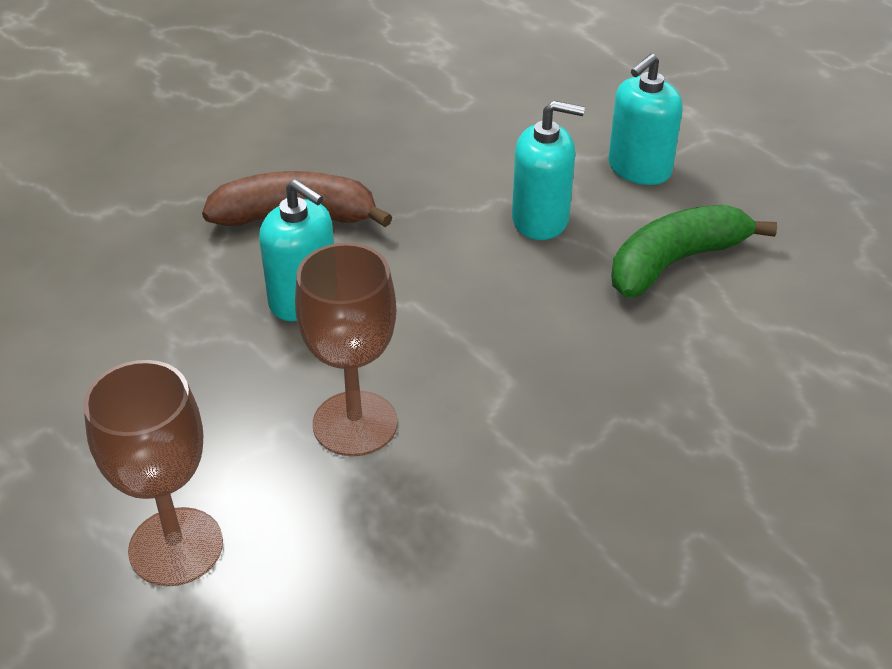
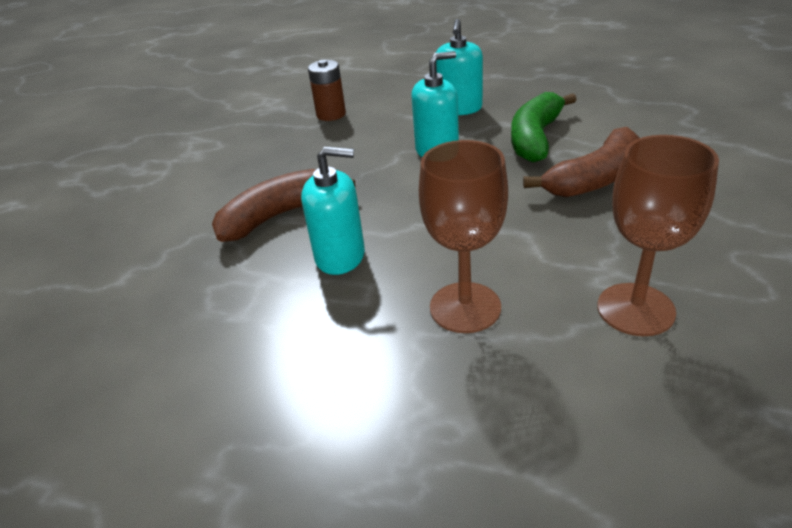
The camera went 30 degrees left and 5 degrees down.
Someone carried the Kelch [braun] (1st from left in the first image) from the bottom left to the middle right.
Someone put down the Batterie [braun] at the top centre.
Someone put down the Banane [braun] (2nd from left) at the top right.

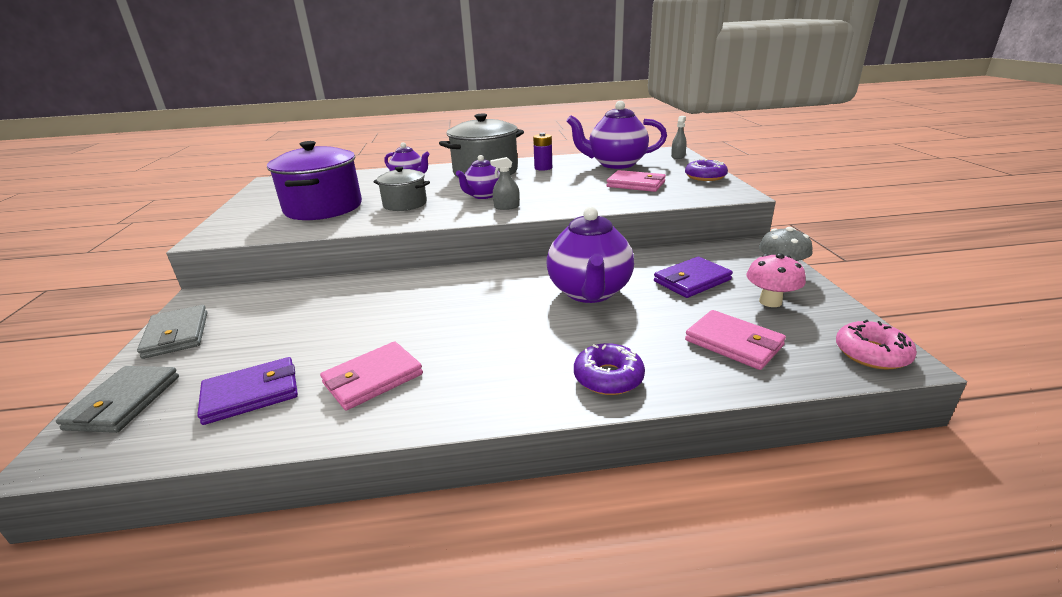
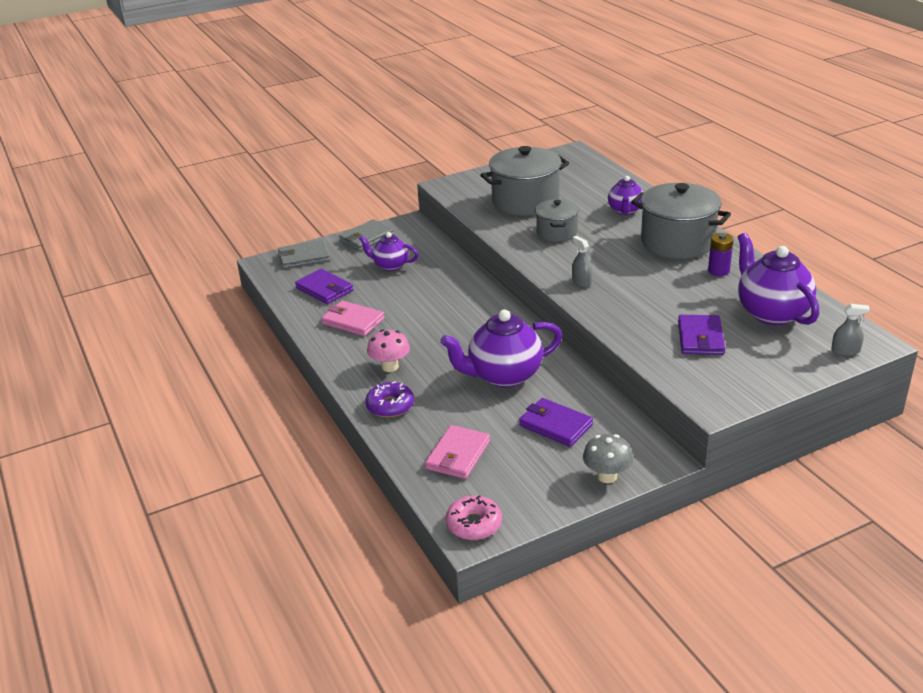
The camera went 70 degrees right and 5 degrees up.
Someone repainted the Kochtopf [lila] at the top left, which became the Kochtopf [grau] (1st from left) at the top centre.
Someone carried the Teekanne [lila] (2nd from left in the first image) from the top centre to the centre.
Someone took away the Donut [lila] (2nd from left) at the top centre.
Someone repainted the Geldbörse [rosa] (2nd from left) at the top centre, which became the Geldbörse [lila] (3rd from left) at the middle right.
Someone carried the Pilz [rosa] from the middle right to the centre.

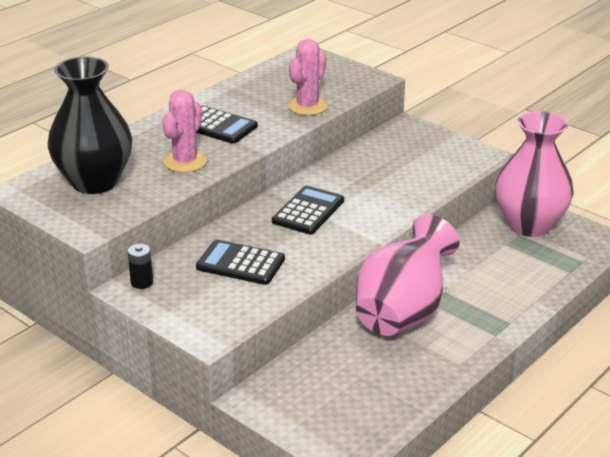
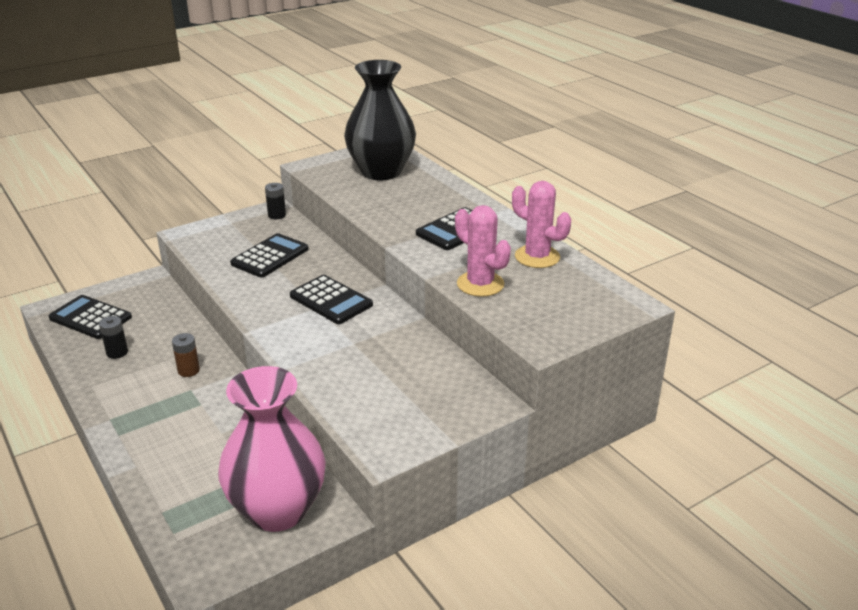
The camera went 105 degrees right and 0 degrees up.
Someone carried the Kaktus [rosa] (1st from left in the first image) from the top left to the centre.
Someone swapped the Vase [rosa] (1st from left) at the middle right for the Batterie [braun] at the middle left.
Someone put down the Taschenrechner [schwarz] (1st from left) at the middle left.
Someone put down the Batterie [schwarz] (1st from left) at the middle left.

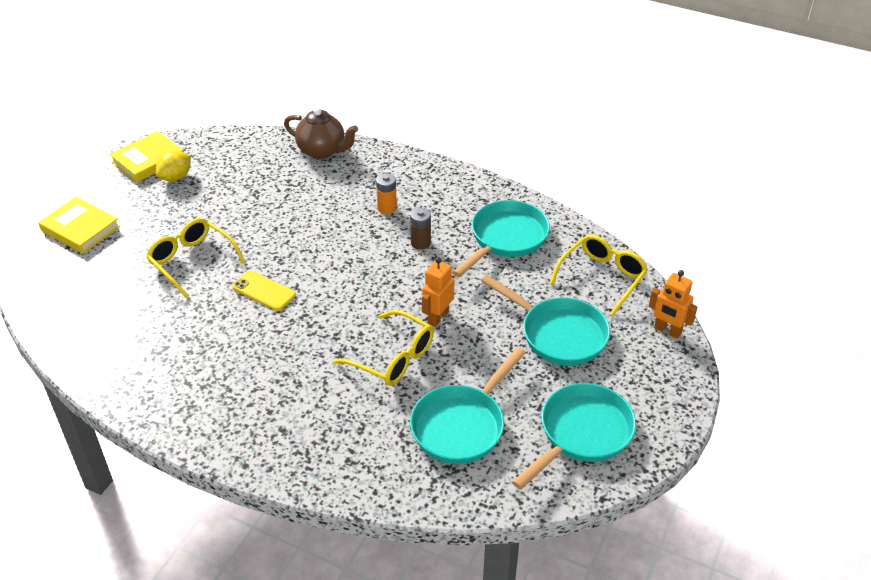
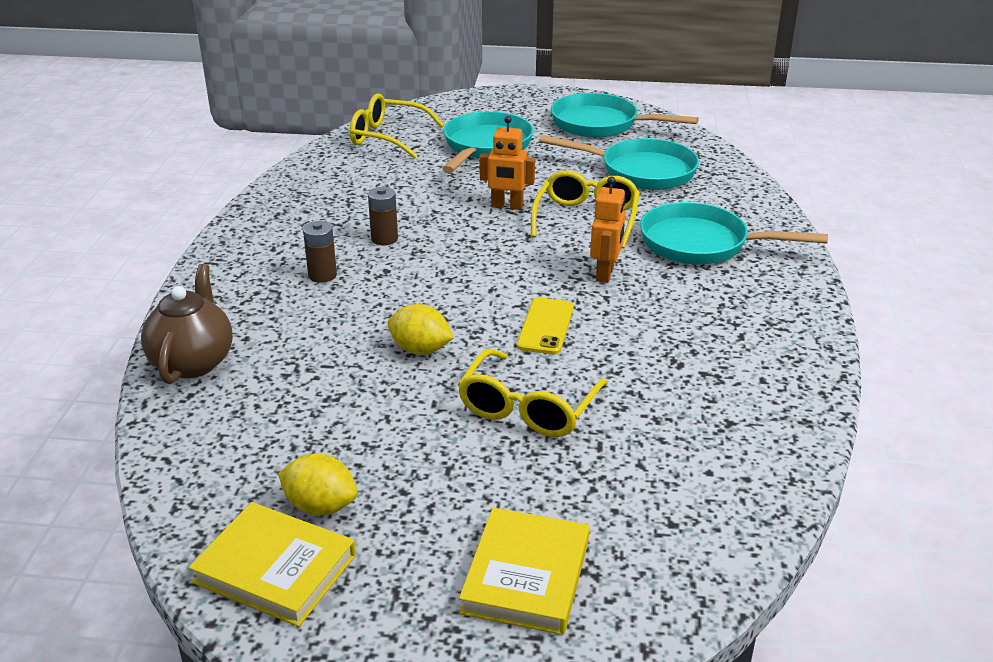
The camera went 110 degrees left and 10 degrees down.
Someone repainted the Batterie [orange] at the top centre, which became the Batterie [braun] (1st from left) at the middle left.
Someone carried the Pfanne [türkis] (2nd from left in the first image) from the centre to the middle right.
Someone carried the Roboter [orange] (2nd from left) from the middle right to the centre.
Someone put down the Zitrone [gelb] (2nd from left) at the centre.

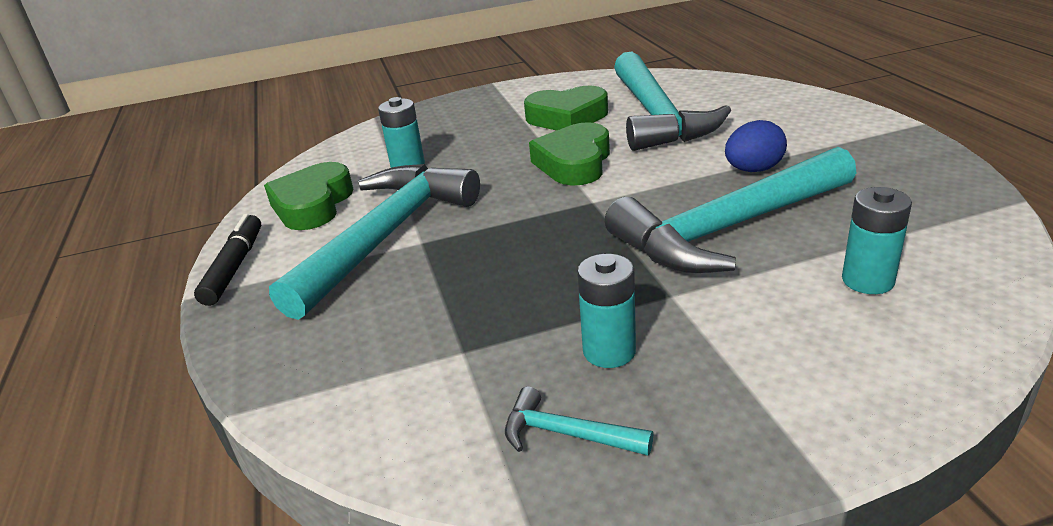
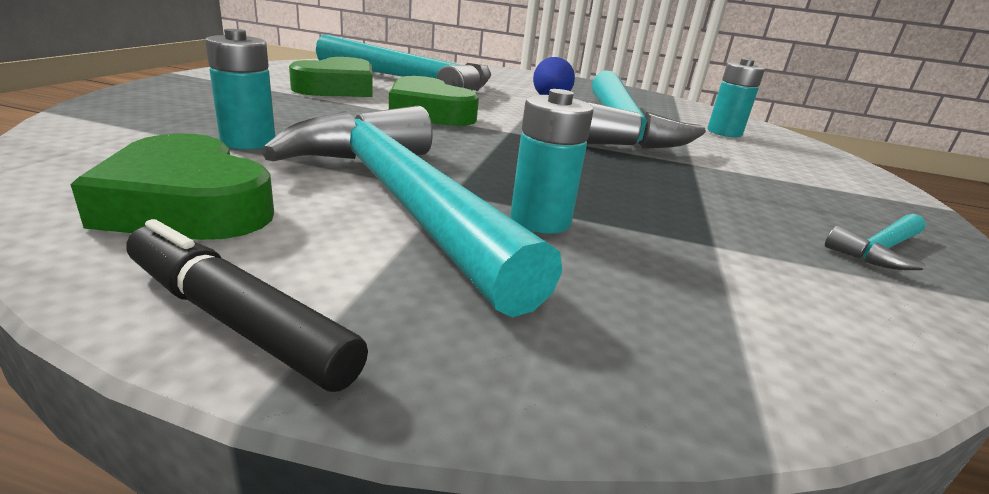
The camera went 65 degrees left and 5 degrees down.
Someone carried the Batterie [türkis] (2nd from left) from the centre to the top centre.

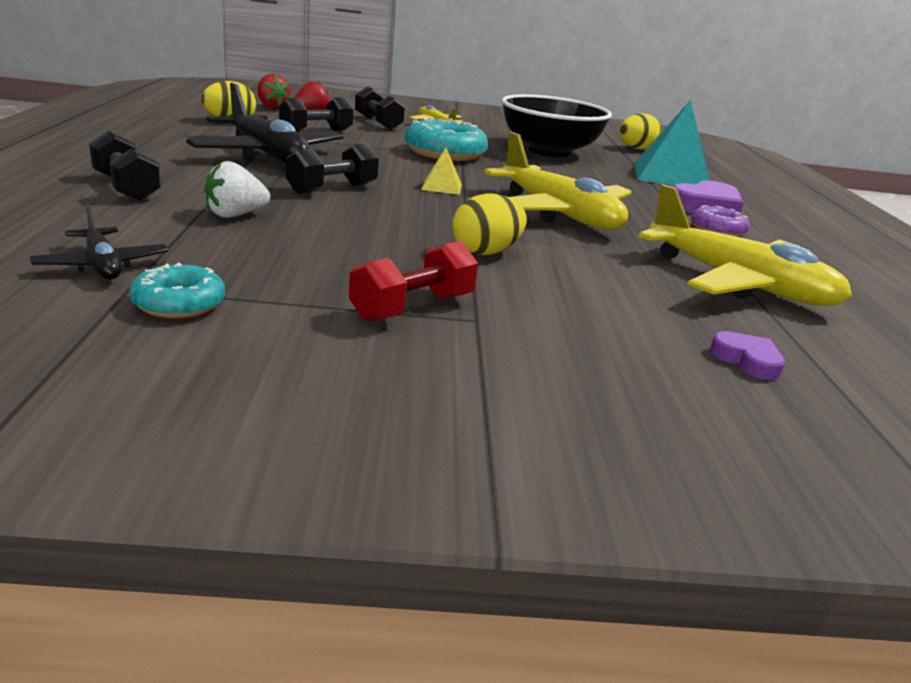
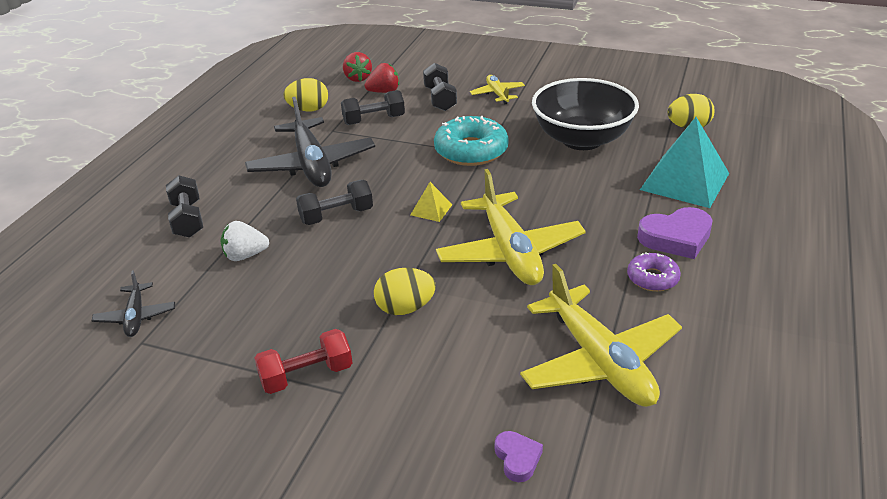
The camera went 25 degrees right and 10 degrees up.
Someone took away the Donut [türkis] (1st from left) at the middle left.

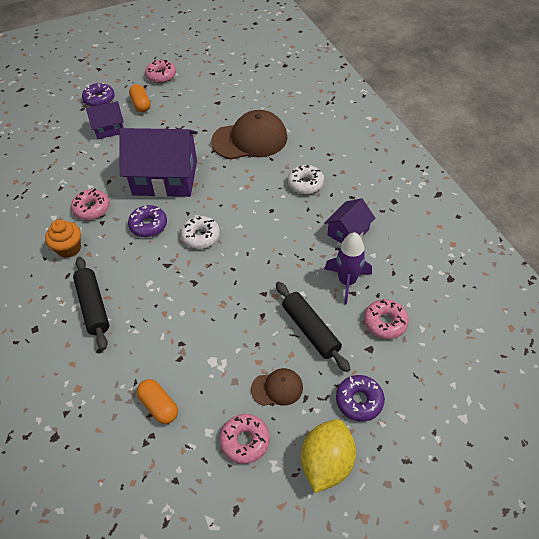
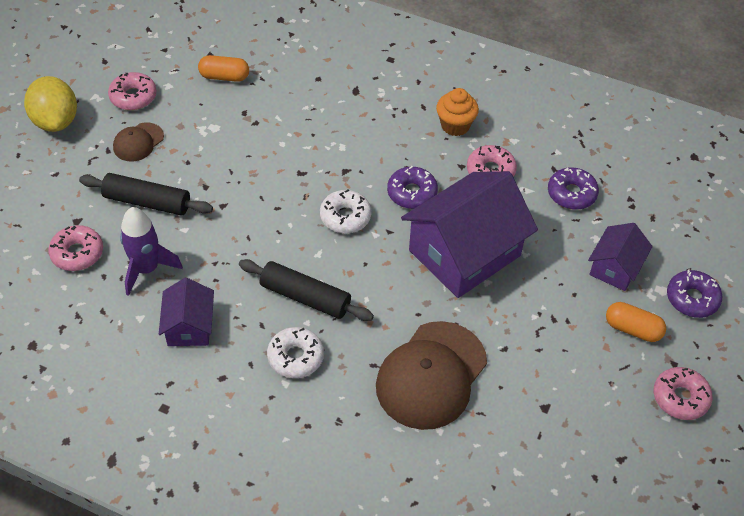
The camera went 135 degrees right and 0 degrees up.
Someone carried the Nudelholz [schwarz] (1st from left in the first image) from the middle left to the centre.
Someone carried the Donut [lila] (3rd from left in the first image) from the bottom right to the middle right.

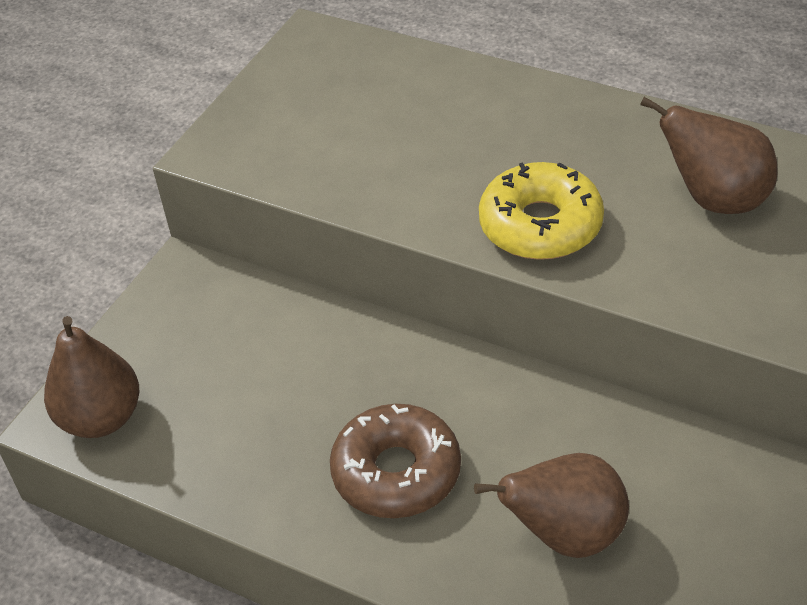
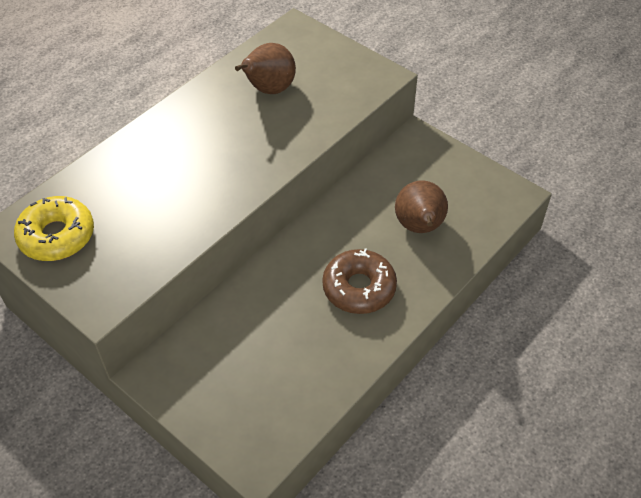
The camera went 80 degrees left and 5 degrees up.
Someone carried the Donut [gelb] from the middle right to the middle left.
Someone took away the Birne [braun] (1st from left) at the middle left.

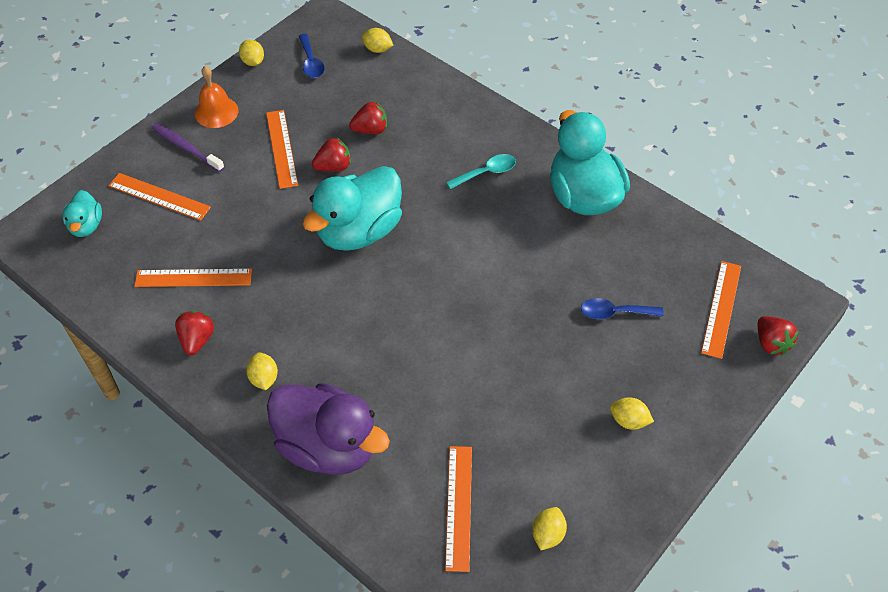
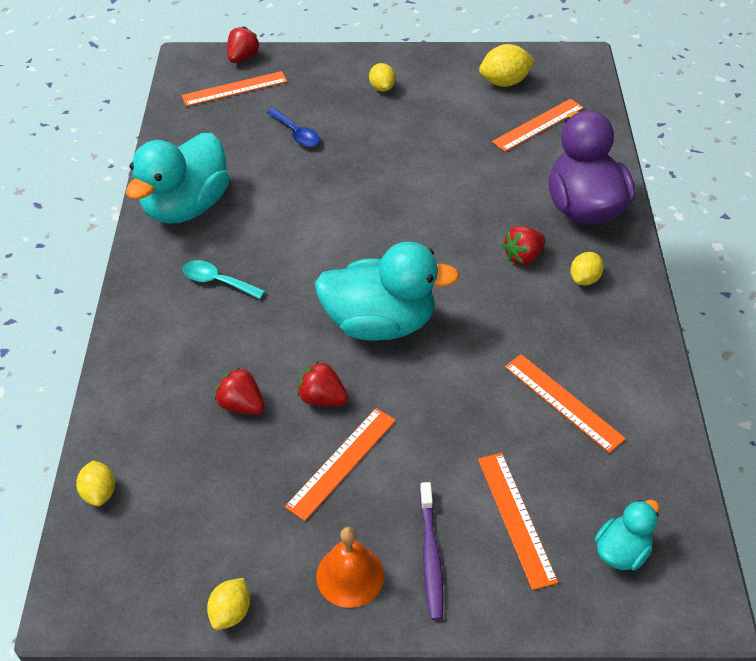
The camera went 130 degrees left and 5 degrees down.
Someone took away the Löffel [blau] (1st from left) at the top centre.
Someone carried the Erdbeere [rot] (1st from left in the first image) from the middle left to the middle right.
Someone scaled the Zitrone [gelb] (4th from left) at the bottom centre by 1.57.

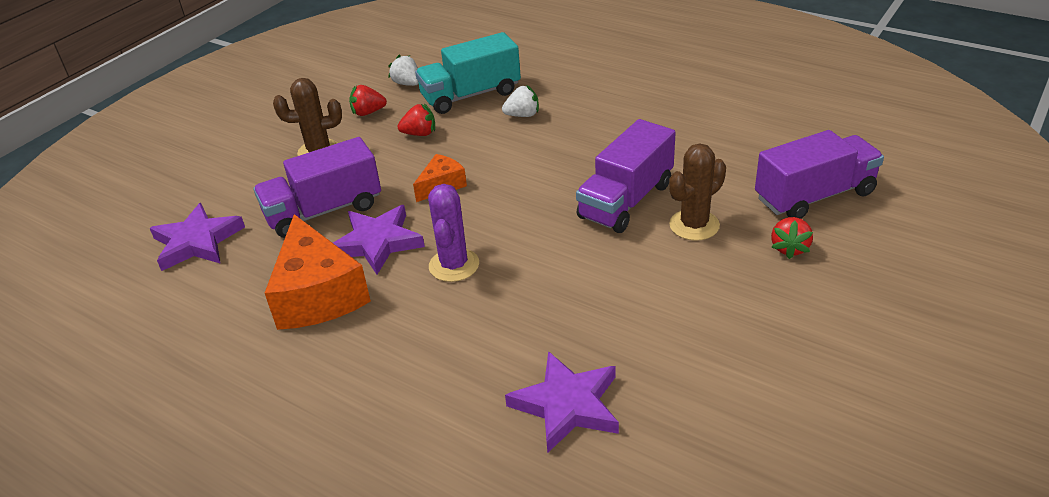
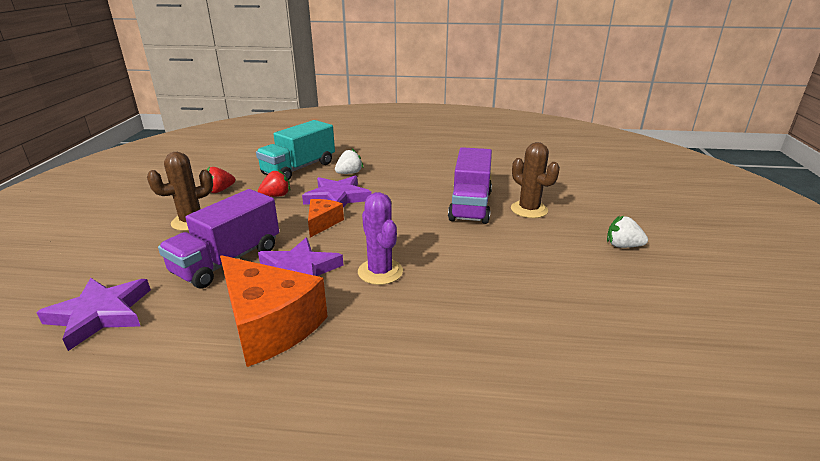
The camera went 30 degrees left and 10 degrees down.
Someone carried the Erdbeere [weiß] (1st from left in the first image) from the top centre to the middle right.
Someone took away the Lastwagen [lila] (3rd from left) at the middle right.
Someone rotated the Kaktus [braun] (2nd from left) at the centre by 60 degrees counterclockwise.
Someone took away the Erdbeere [rot] (3rd from left) at the middle right.
Someone carried the Stern [lila] (3rd from left) from the bottom centre to the centre.

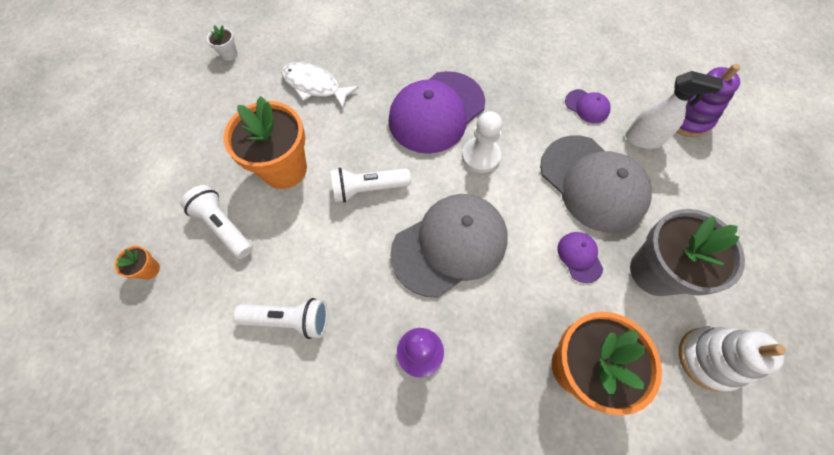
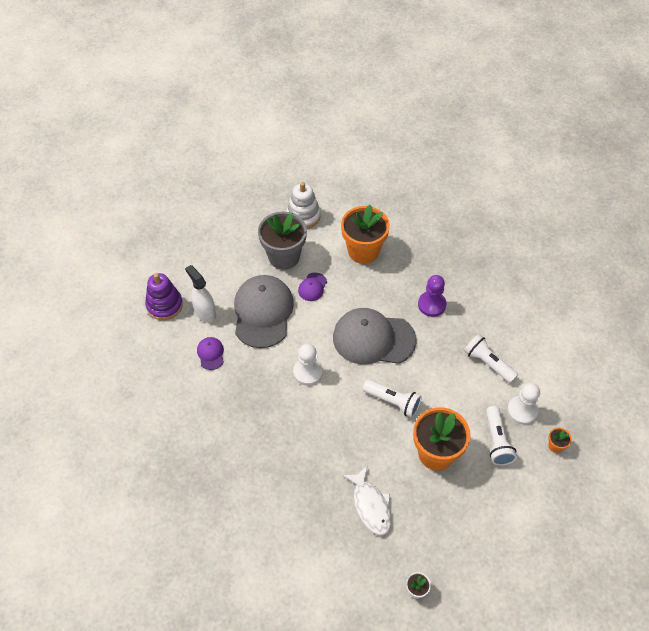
The camera went 140 degrees left and 10 degrees down.
Someone took away the Kappe [lila] (1st from left) at the top centre.
Someone put down the Bauer [weiß] (2nd from left) at the middle right.

